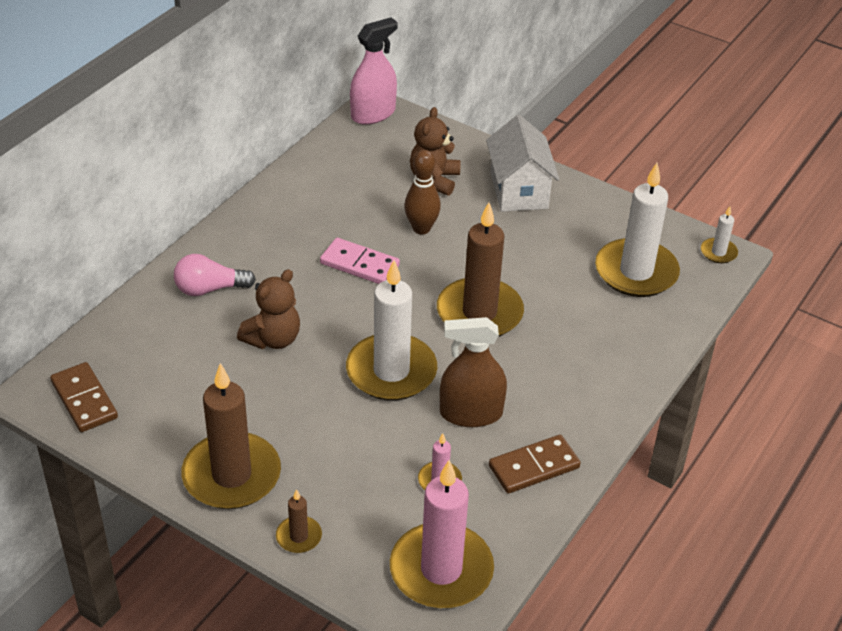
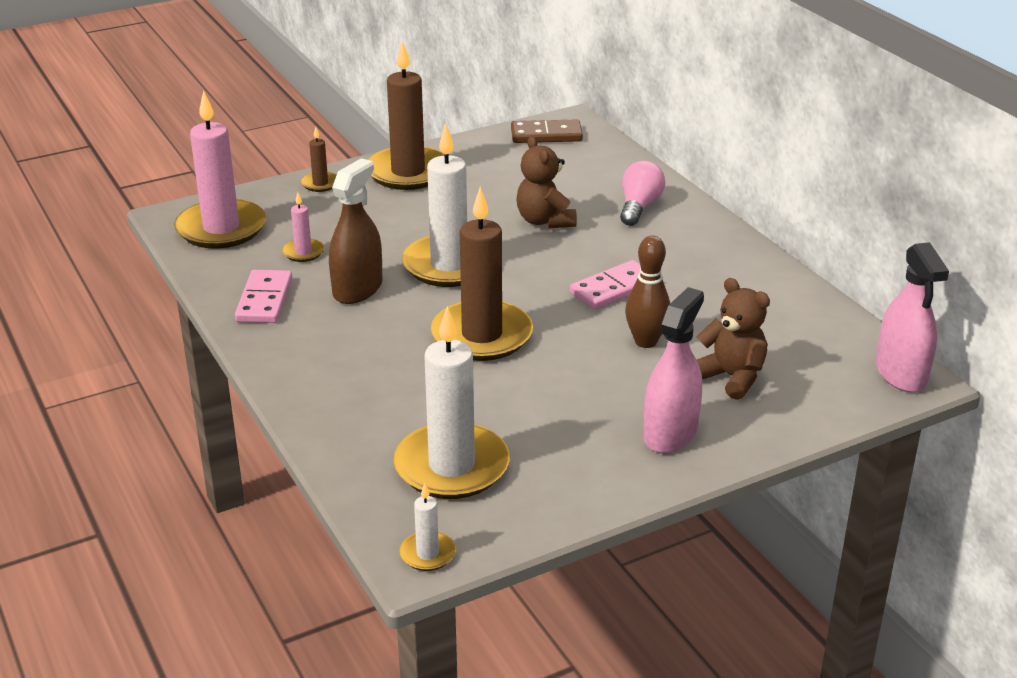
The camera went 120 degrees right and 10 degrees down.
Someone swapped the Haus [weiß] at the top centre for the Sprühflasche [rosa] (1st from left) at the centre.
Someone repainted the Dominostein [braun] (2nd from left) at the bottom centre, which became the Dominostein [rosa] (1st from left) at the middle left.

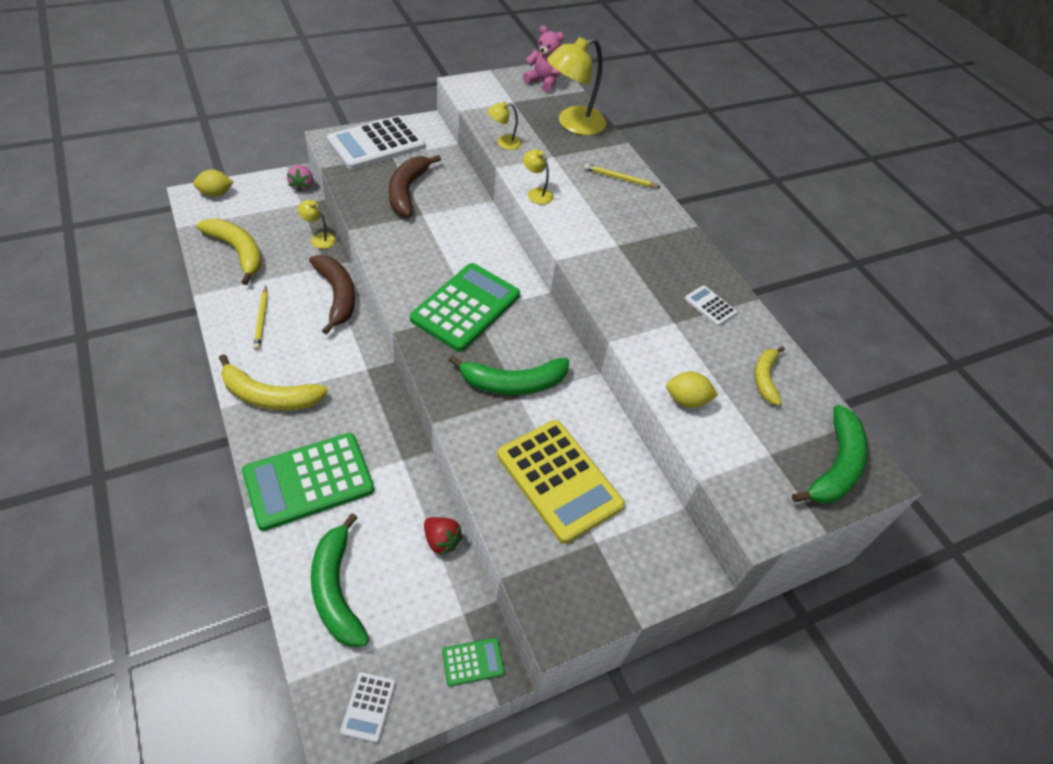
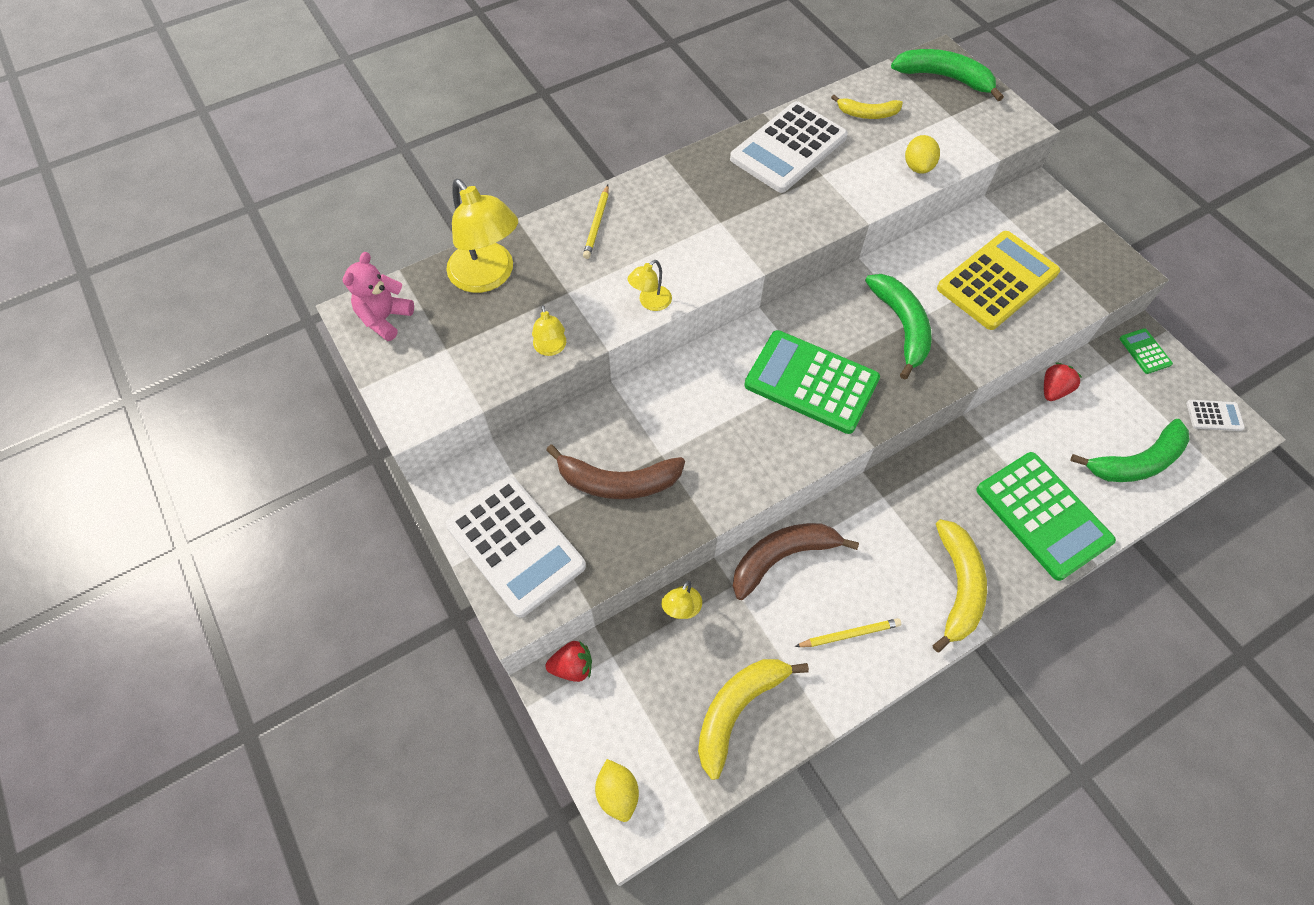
The camera went 90 degrees left and 10 degrees up.
Someone repainted the Erdbeere [rosa] at the top left, which became the Erdbeere [rot] (1st from left) at the bottom centre.
Someone scaled the Taschenrechner [weiß] (3rd from left in the first image) at the middle right by 2.28.

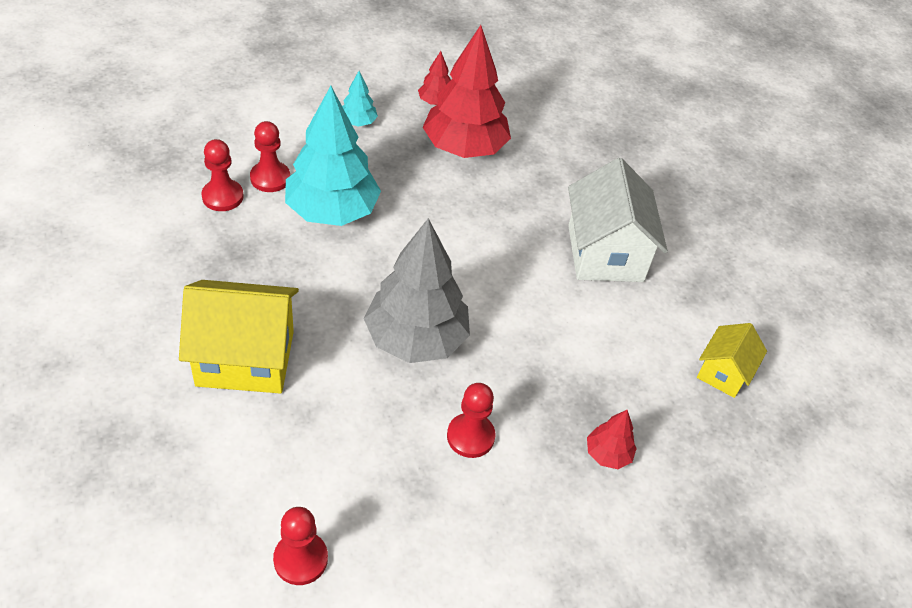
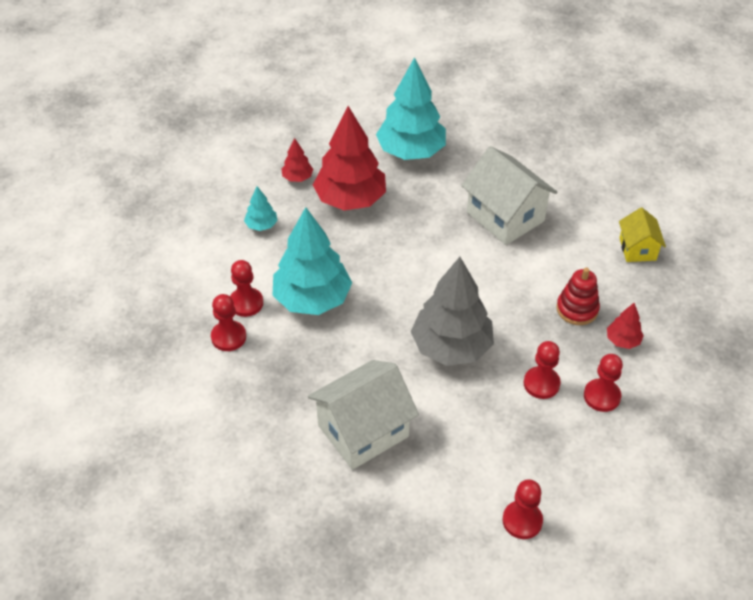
The camera went 30 degrees left and 0 degrees up.
Someone repainted the Haus [gelb] (1st from left) at the middle left, which became the Haus [weiß] (1st from left) at the bottom centre.
Someone put down the Baum [türkis] (3rd from left) at the top centre.
Someone put down the Stapelspielzeug [rot] at the middle right.
Someone put down the Bauer [rot] (5th from left) at the middle right.

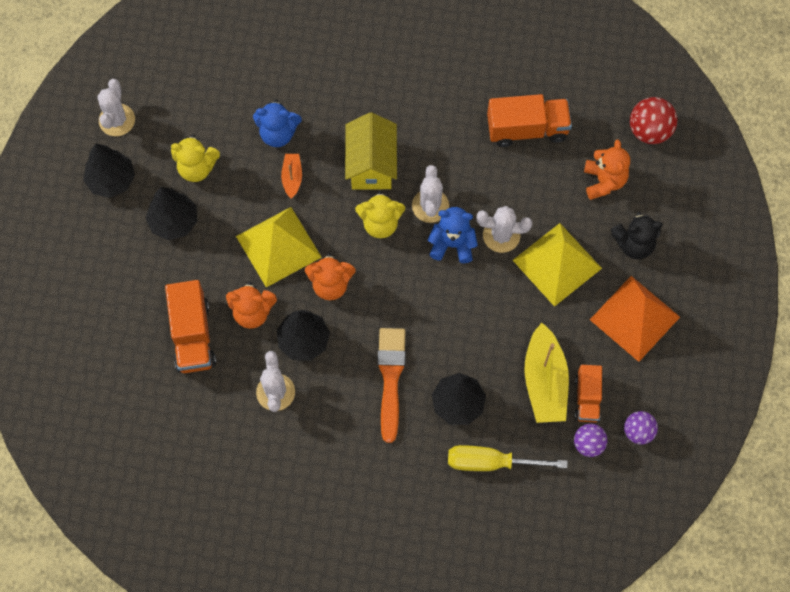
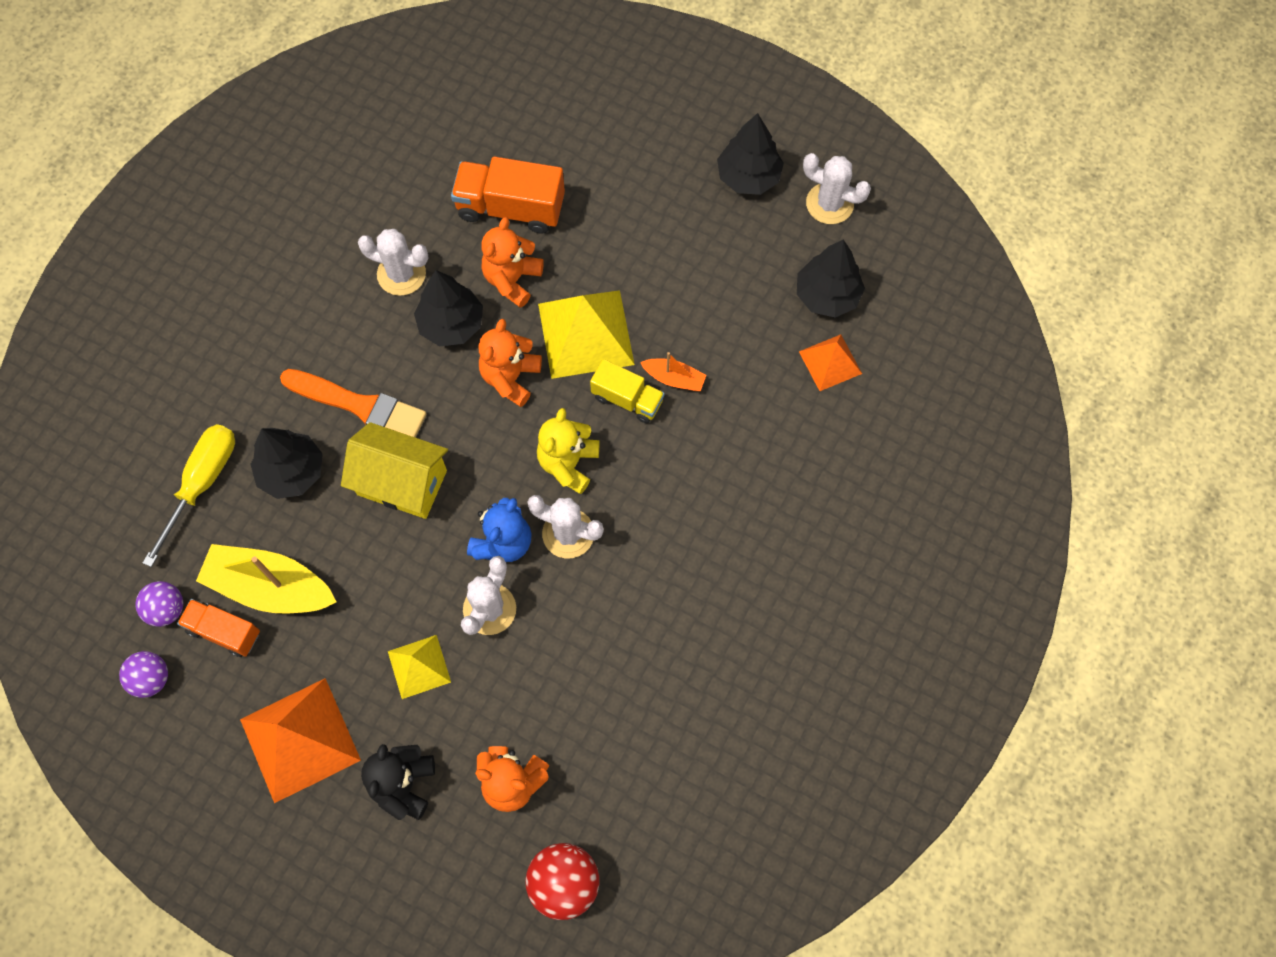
The camera went 110 degrees right and 0 degrees up.
Someone took away the Lastwagen [orange] (2nd from left) at the top right.
Someone took away the Teddybär [blau] (1st from left) at the top centre.
Someone carried the Haus [gelb] from the top centre to the middle left.
Someone took away the Teddybär [gelb] (1st from left) at the top left.
Someone carried the Baum [schwarz] (2nd from left in the first image) from the middle left to the top centre.
Someone scaled the Pyramide [gelb] (2nd from left in the first image) at the middle right by 0.56.
Someone put down the Pyramide [orange] (2nd from left) at the centre.
Someone put down the Lastwagen [gelb] at the centre.

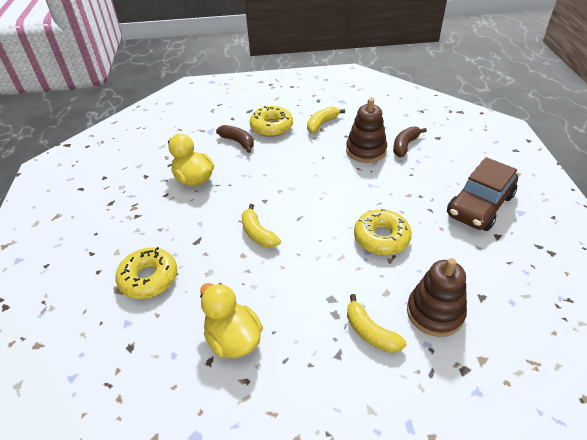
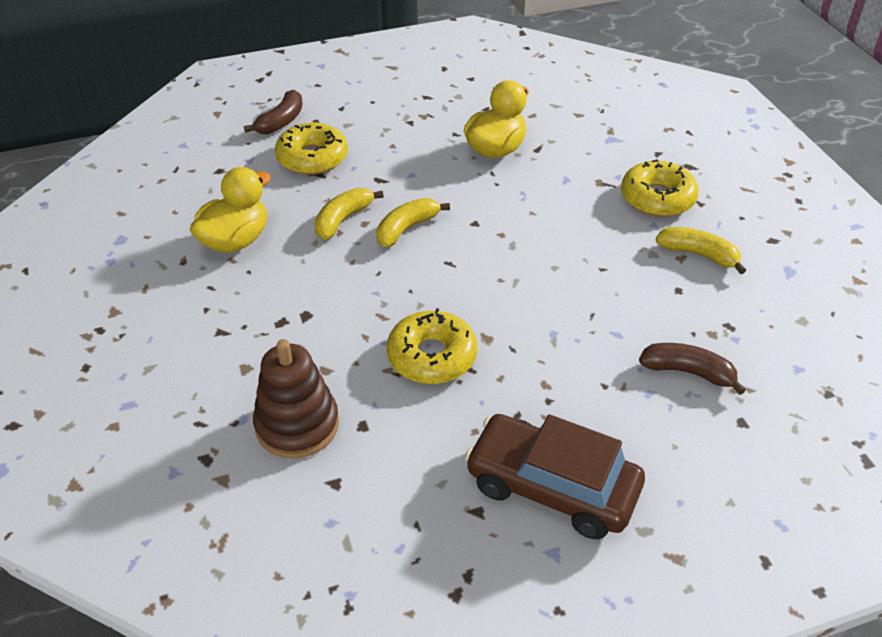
The camera went 75 degrees right and 0 degrees up.
Someone took away the Stapelspielzeug [braun] (1st from left) at the top centre.
Someone carried the Banane [braun] (1st from left) from the top centre to the top left.
Someone carried the Banane [gelb] (3rd from left in the first image) from the bottom centre to the centre.

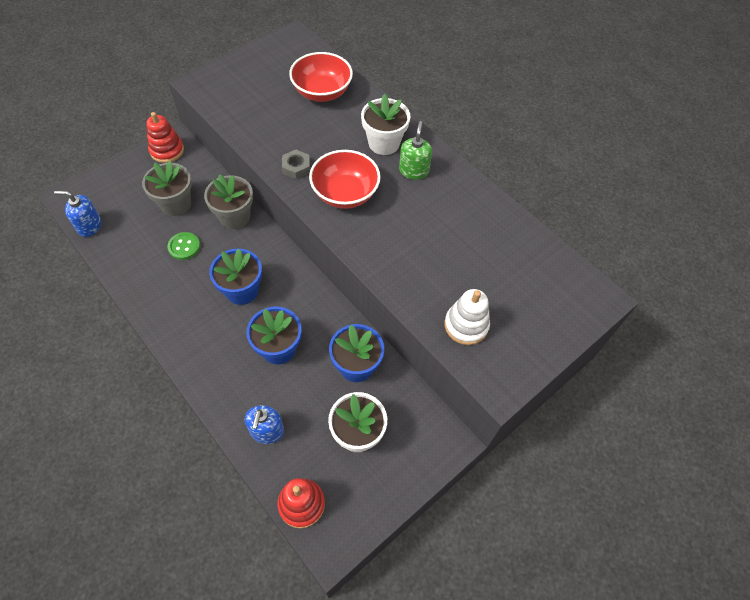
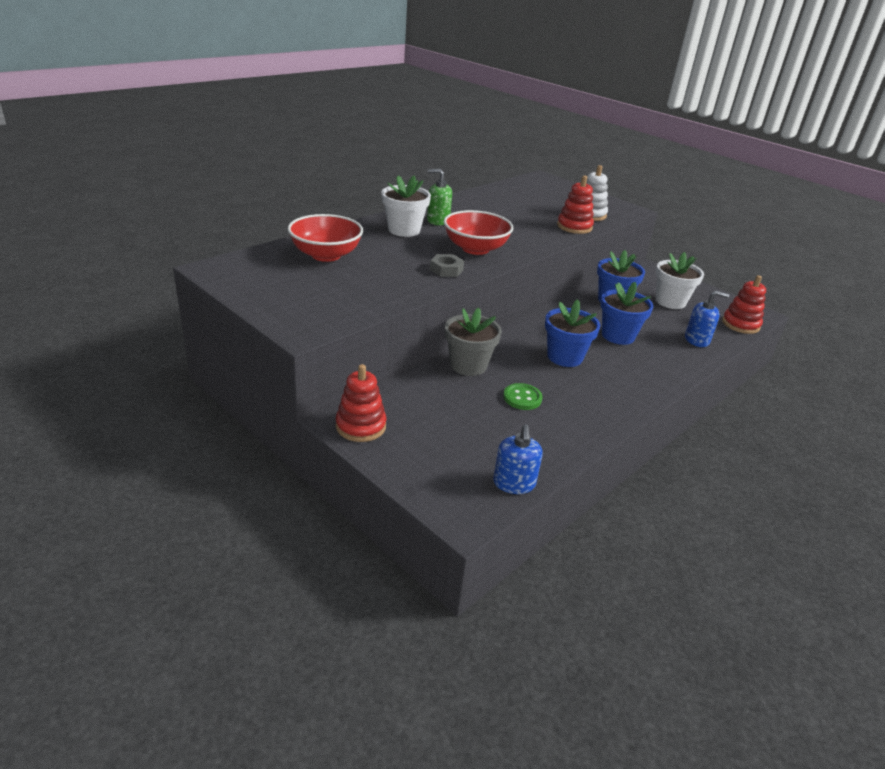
The camera went 95 degrees left and 25 degrees down.
Someone took away the Blumentopf [grau] (1st from left) at the top left.
Someone put down the Stapelspielzeug [rot] (2nd from left) at the top centre.

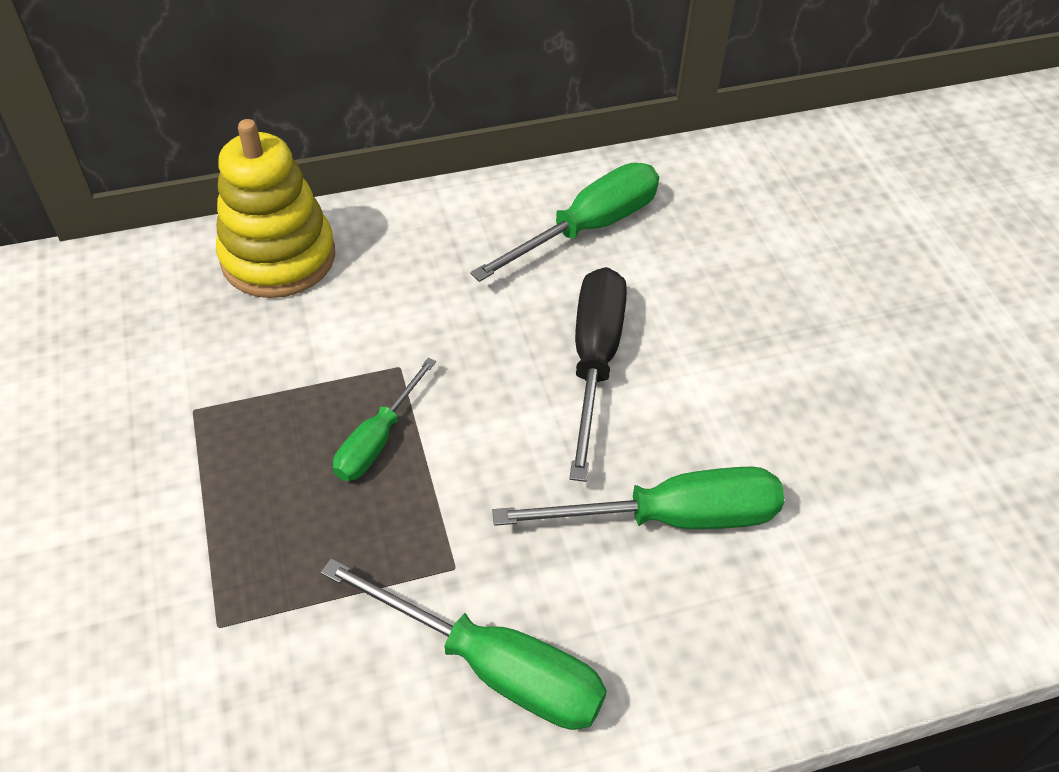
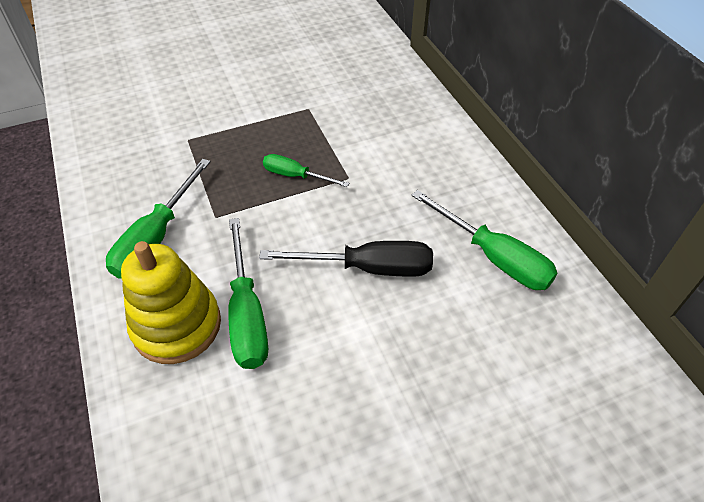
The camera went 85 degrees right and 0 degrees up.
Someone carried the Stapelspielzeug [gelb] from the top left to the middle left.

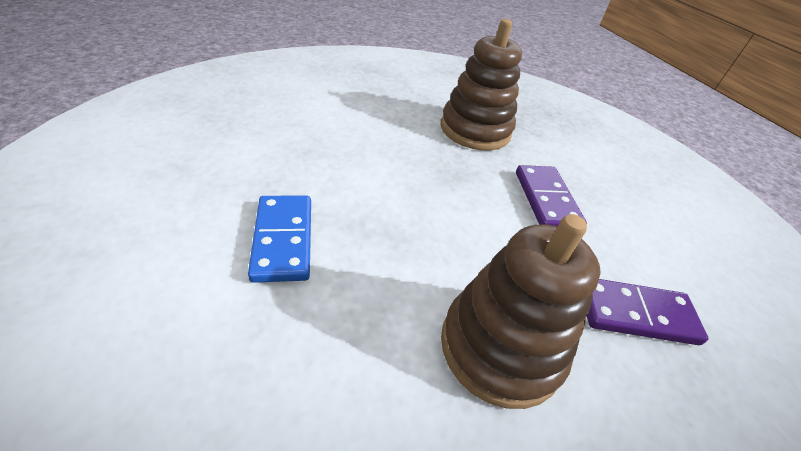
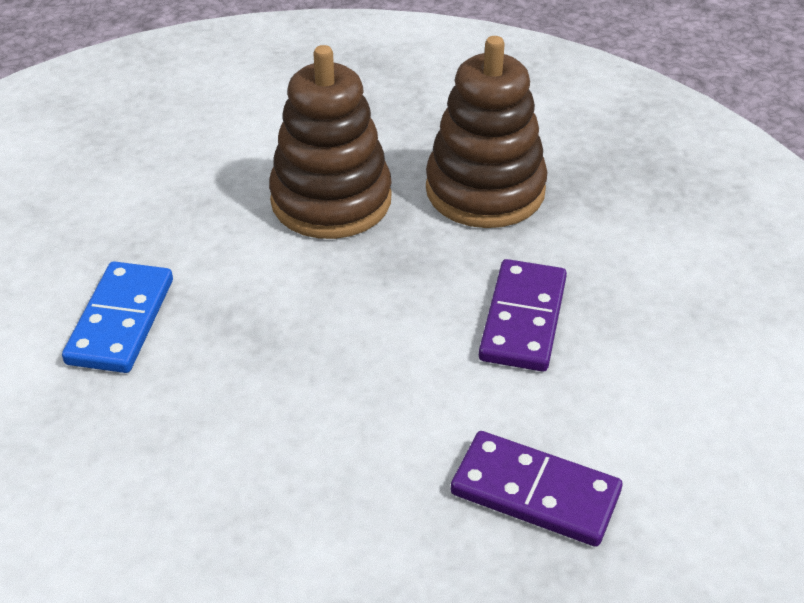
The camera went 25 degrees right and 0 degrees up.
Someone carried the Stapelspielzeug [braun] (2nd from left in the first image) from the bottom centre to the top centre.

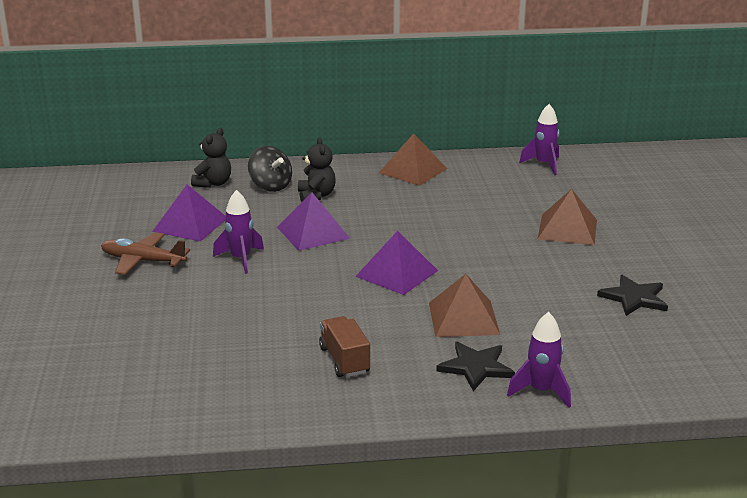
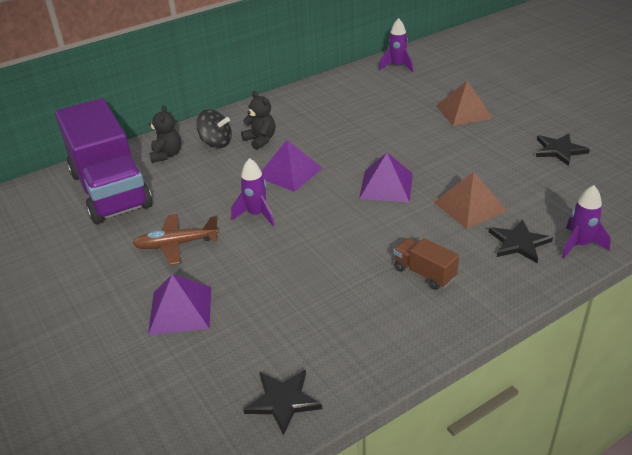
The camera went 25 degrees left and 10 degrees up.
Someone took away the Pyramide [braun] (1st from left) at the top centre.
Someone carried the Pyramide [lila] (1st from left) from the middle left to the bottom left.
Someone put down the Lastwagen [lila] at the middle left.
Someone put down the Stern [schwarz] (1st from left) at the bottom centre.

